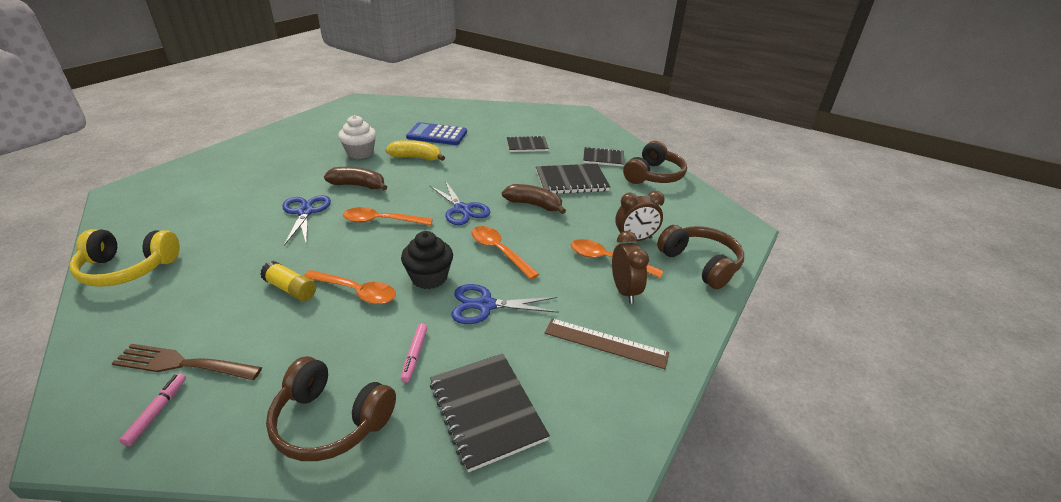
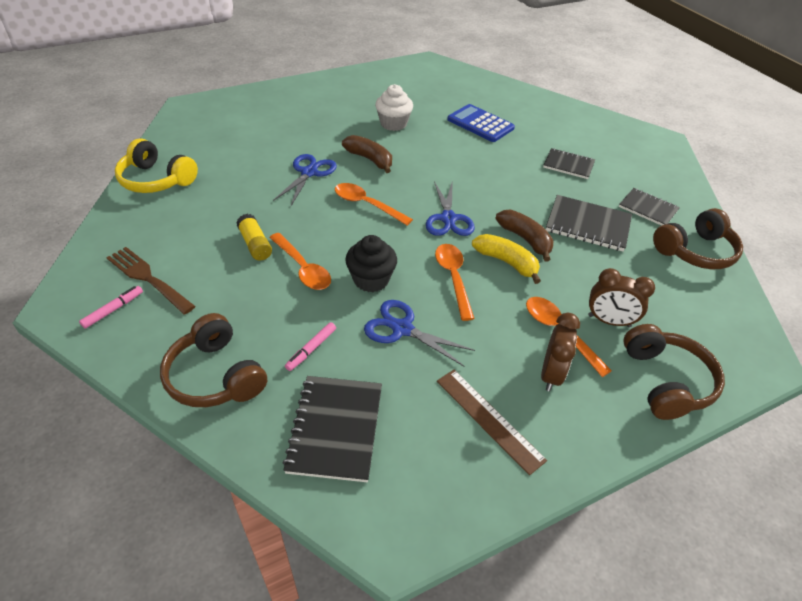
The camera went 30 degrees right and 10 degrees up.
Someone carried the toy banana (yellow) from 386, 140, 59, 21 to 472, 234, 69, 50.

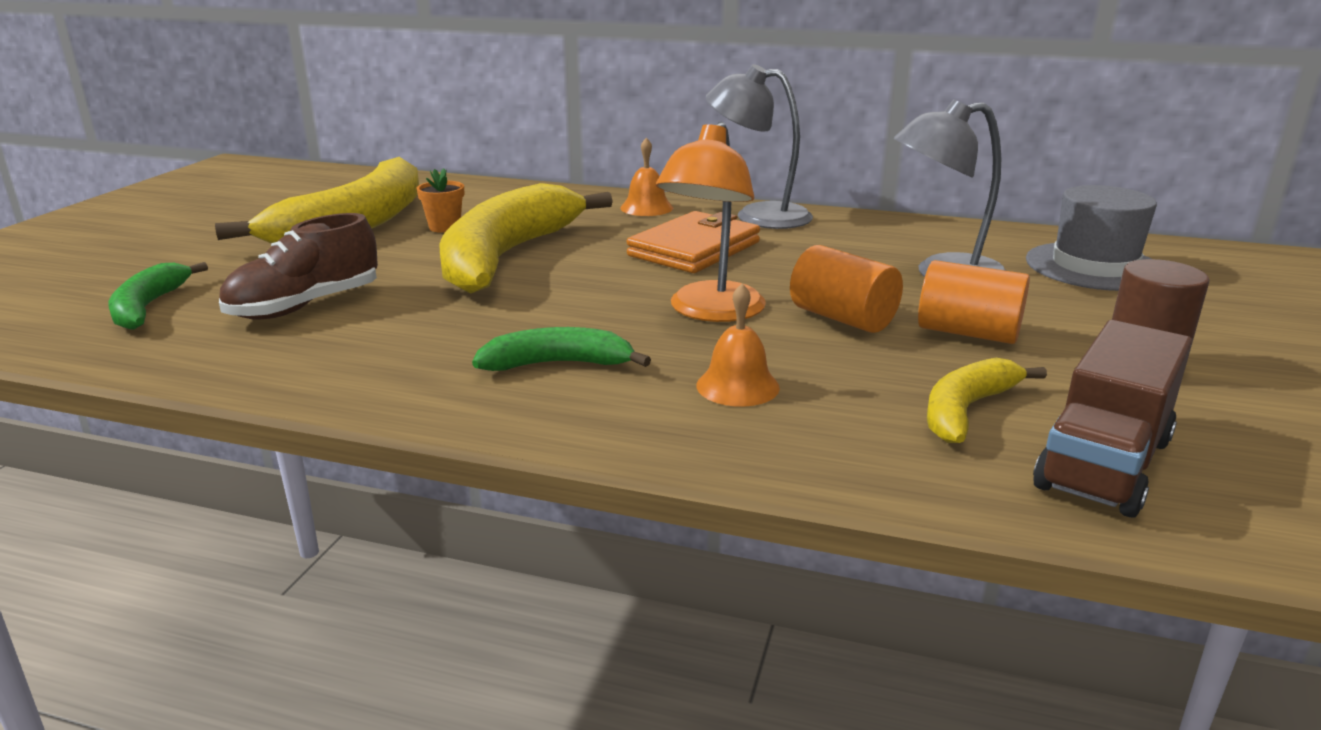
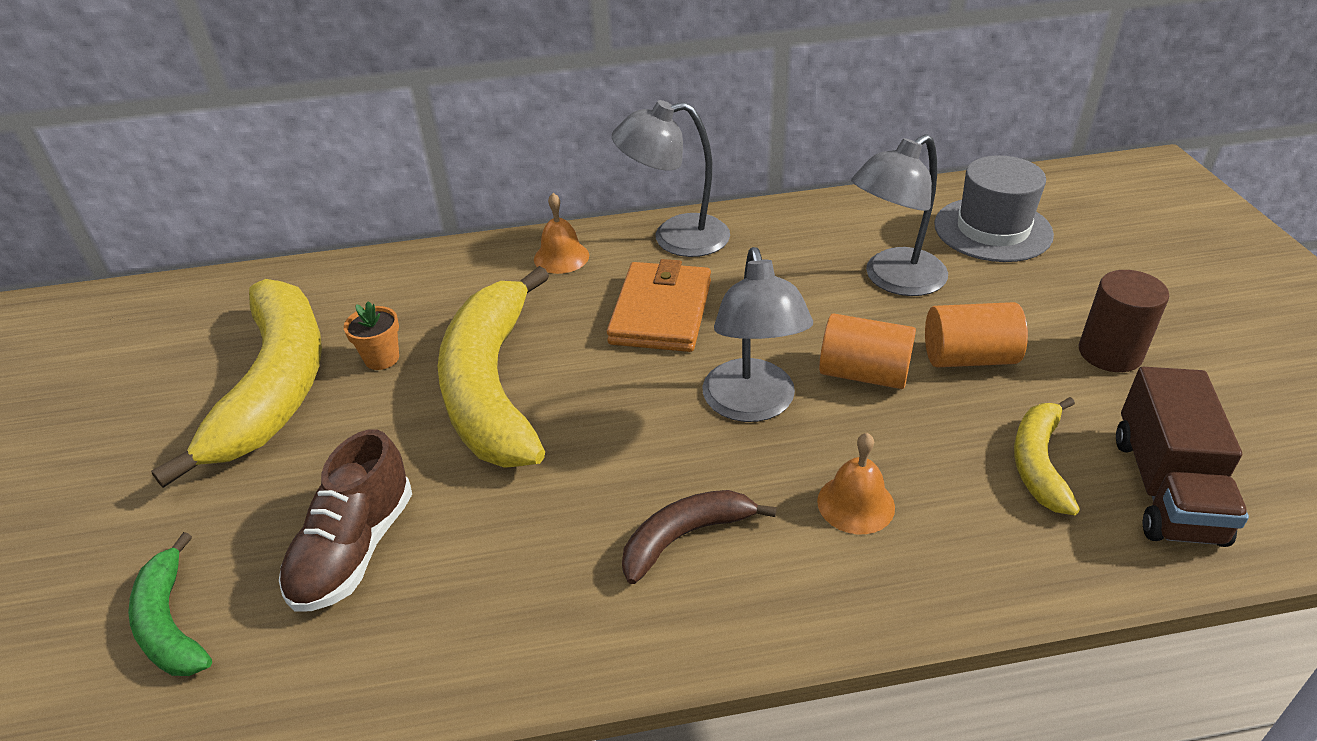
The camera went 25 degrees left and 15 degrees up.
Someone repainted the lamp (bright orange) at 656, 122, 110, 200, which became the lamp (grey) at 703, 247, 110, 175.
Someone repainted the toy banana (emerald) at 472, 327, 179, 44, which became the toy banana (dark brown) at 622, 490, 155, 94.

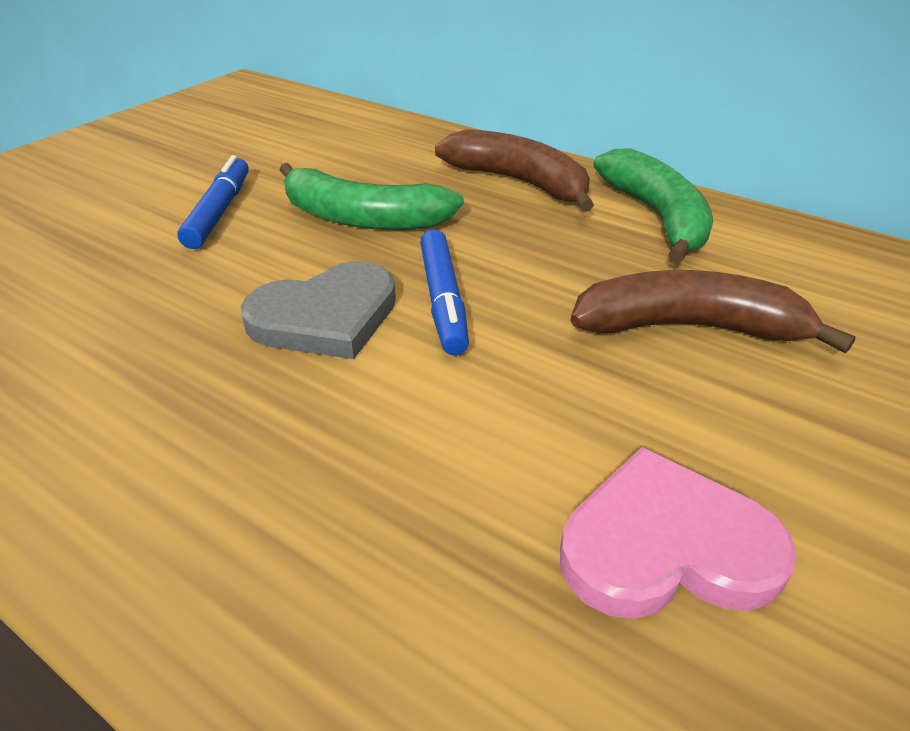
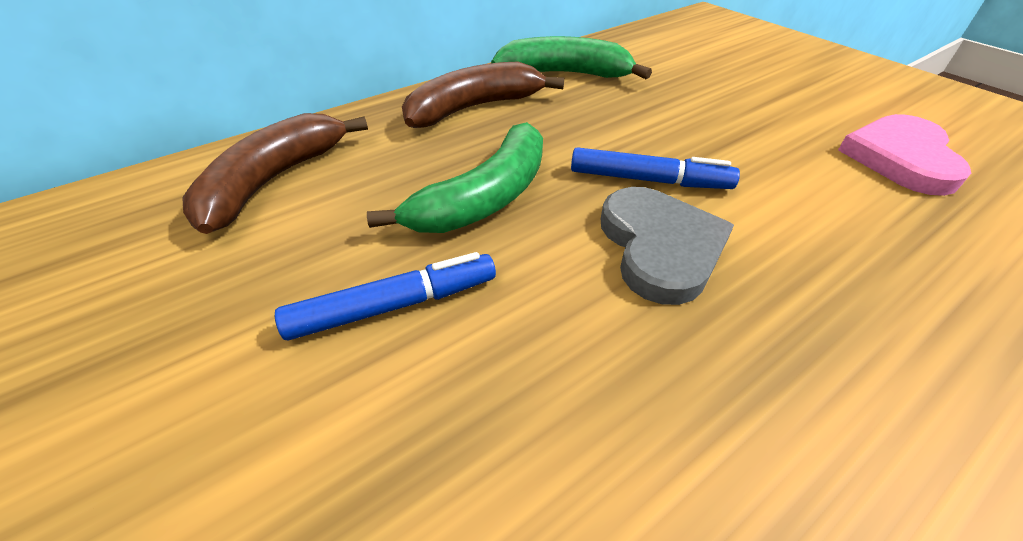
The camera went 70 degrees left and 5 degrees up.
Someone rotated the marker pen (blue) at 177, 155, 72, 94 by 135 degrees clockwise.
Someone carried the toy banana (dark brown) from 570, 270, 286, 83 to 182, 113, 186, 121.

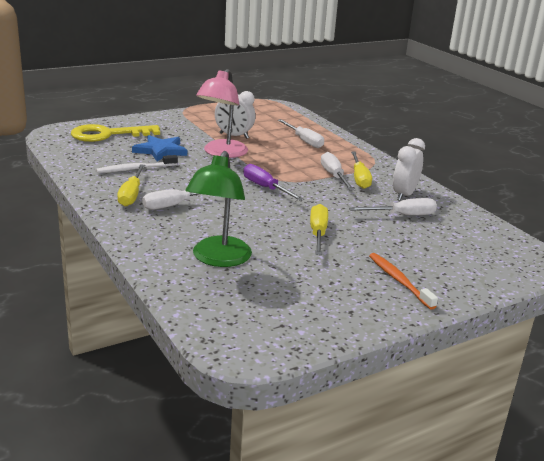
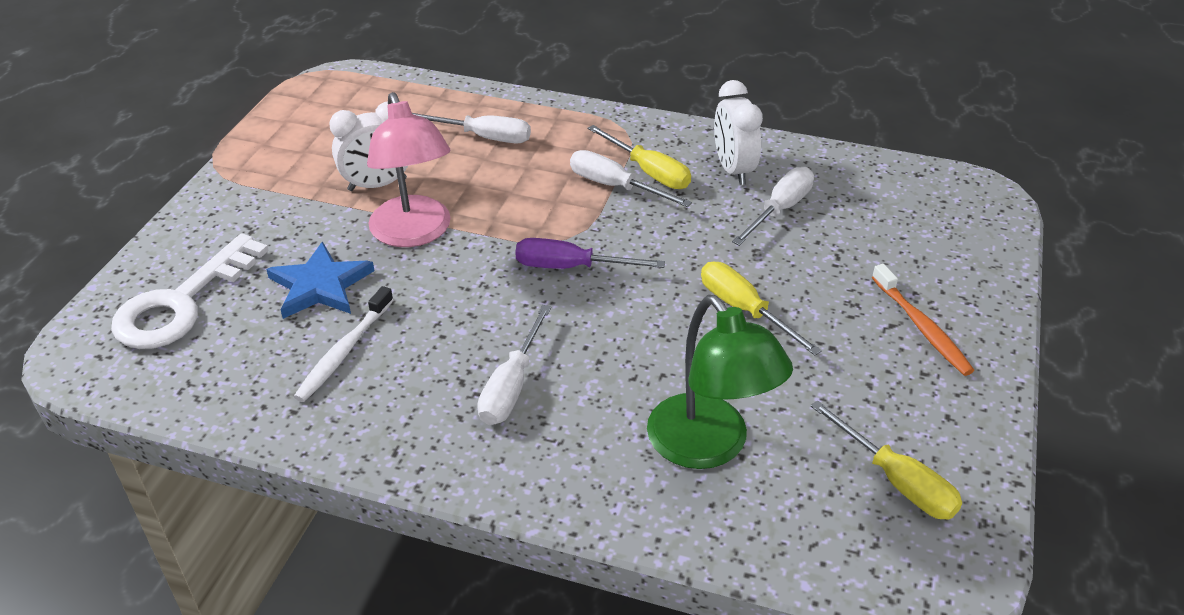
The camera went 40 degrees left and 15 degrees up.
Someone repainted the key (yellow) at 71, 124, 89, 18, which became the key (pure white) at 111, 233, 158, 116.
Someone carried the hand screwdriver (yellow) from 117, 164, 28, 43 to 811, 400, 151, 120.
Someone rotated the dental brush (bright orange) at 369, 253, 69, 57 by 135 degrees counterclockwise.

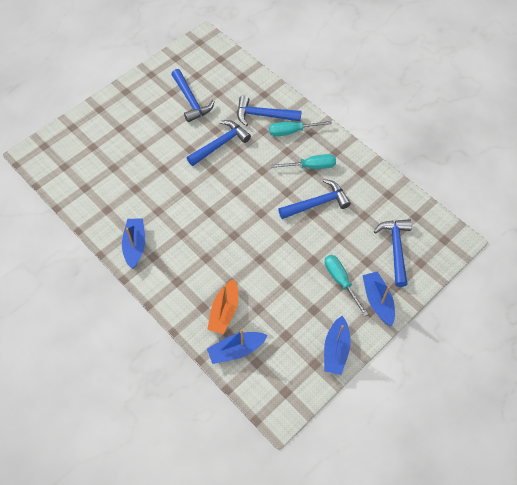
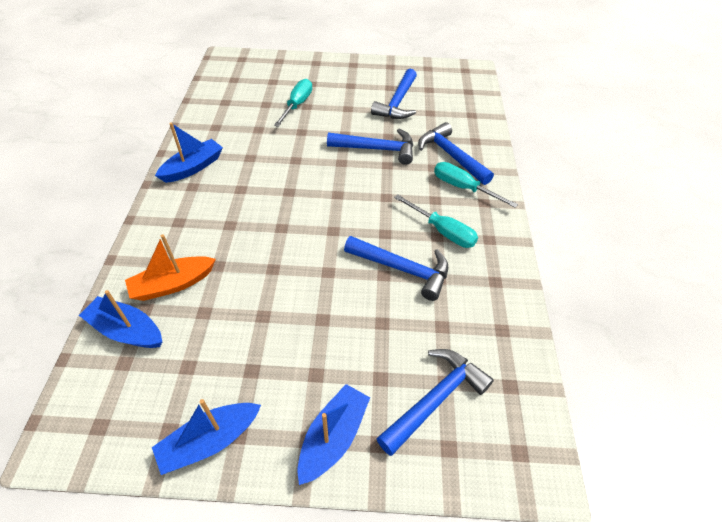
The camera went 45 degrees right and 10 degrees down.
Someone carried the hand screwdriver (aqua) from 325, 255, 43, 62 to 274, 79, 38, 48.

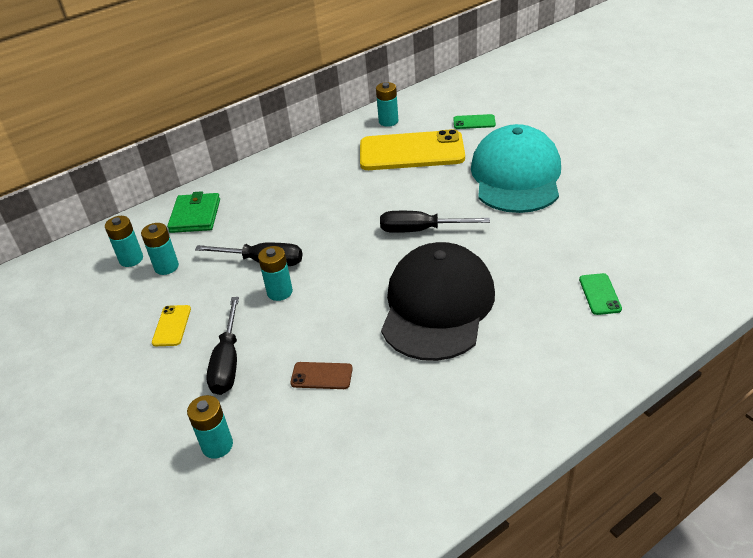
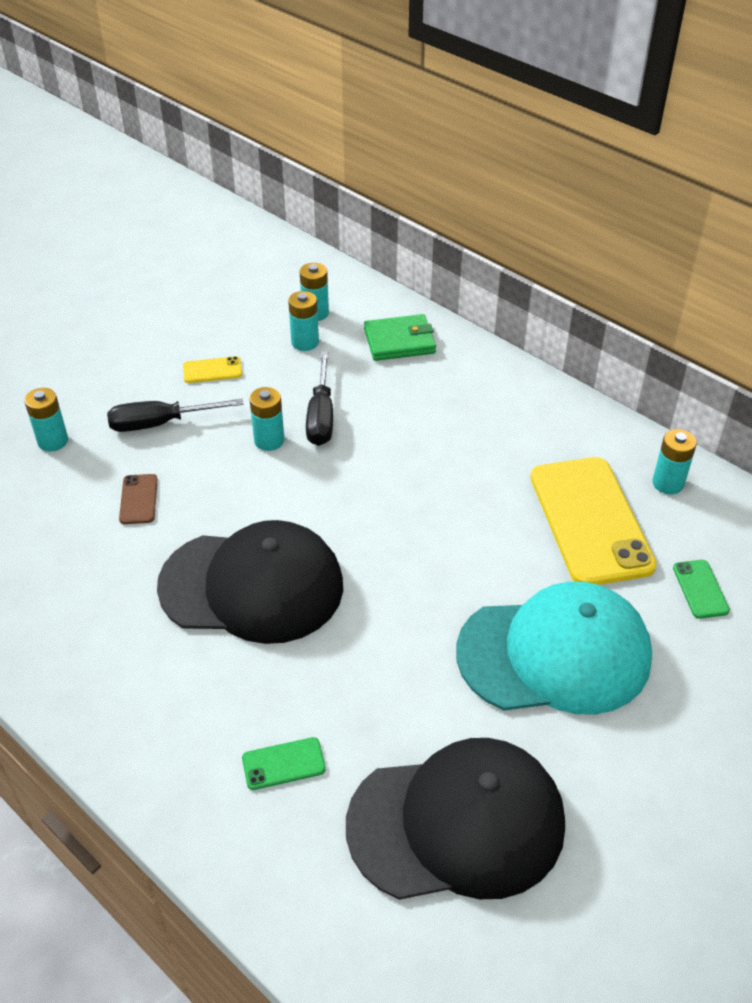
The camera went 75 degrees right and 5 degrees up.
Someone took away the hand screwdriver (black) at 380, 211, 110, 22.
Someone put down the peaked cap (black) at 346, 738, 219, 162.

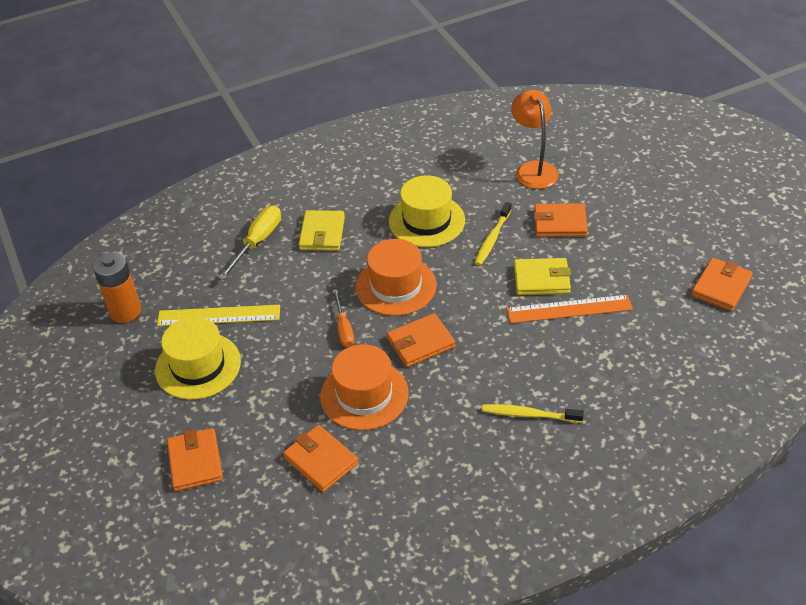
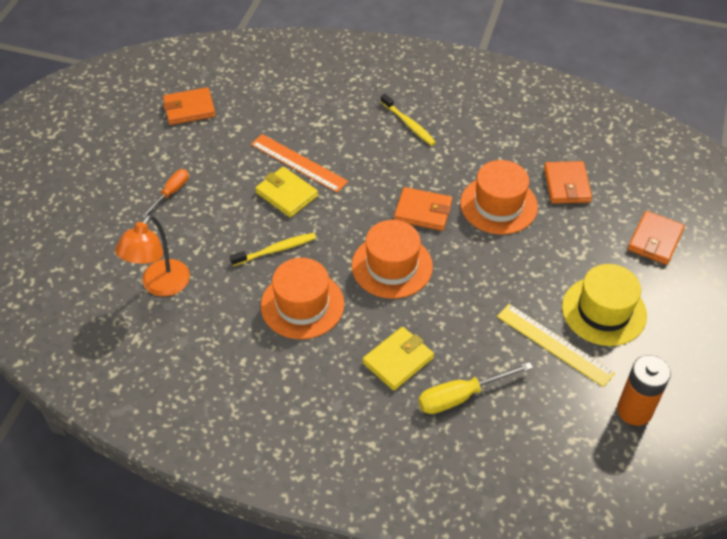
The camera went 140 degrees left and 5 degrees up.
Someone repainted the hat (yellow) at 389, 175, 76, 72, which became the hat (bright orange) at 261, 258, 83, 81.
Someone took away the billfold (bright orange) at 534, 203, 54, 34.
Someone carried the hand screwdriver (bright orange) from 333, 289, 21, 58 to 141, 169, 48, 49.

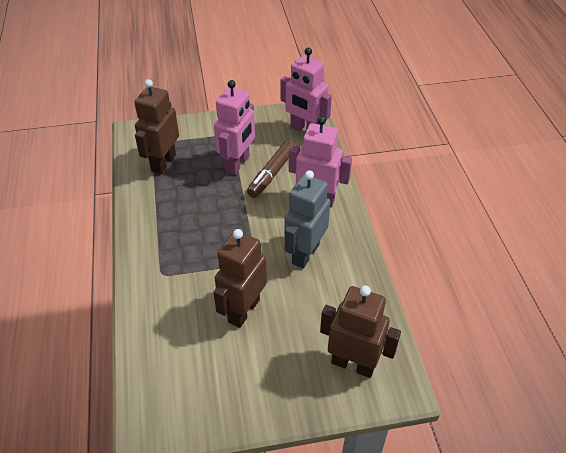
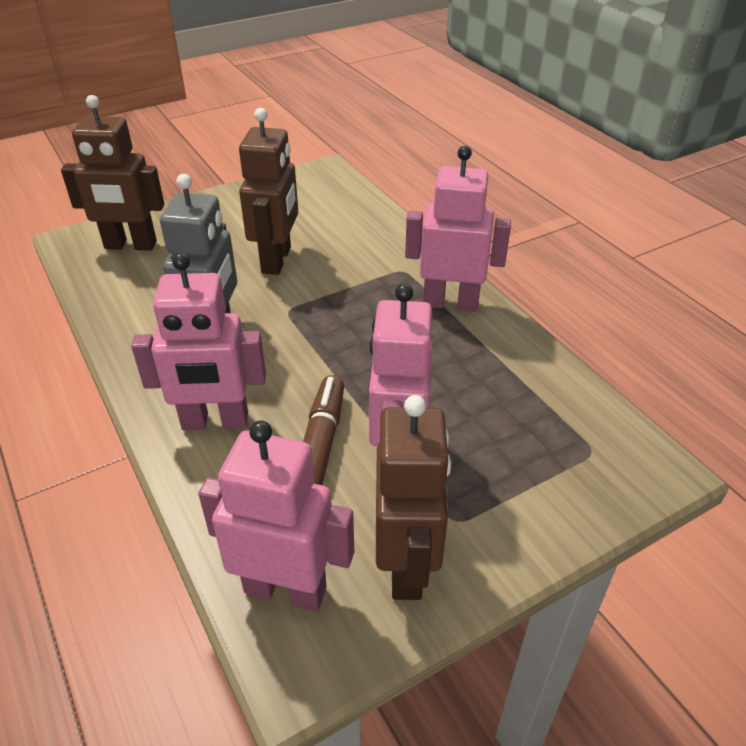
The camera went 160 degrees right and 5 degrees down.
Someone carried the robot (dark brown) from 134, 79, 45, 95 to 376, 395, 75, 205.
Someone put down the robot (rosy) at 405, 146, 106, 166.

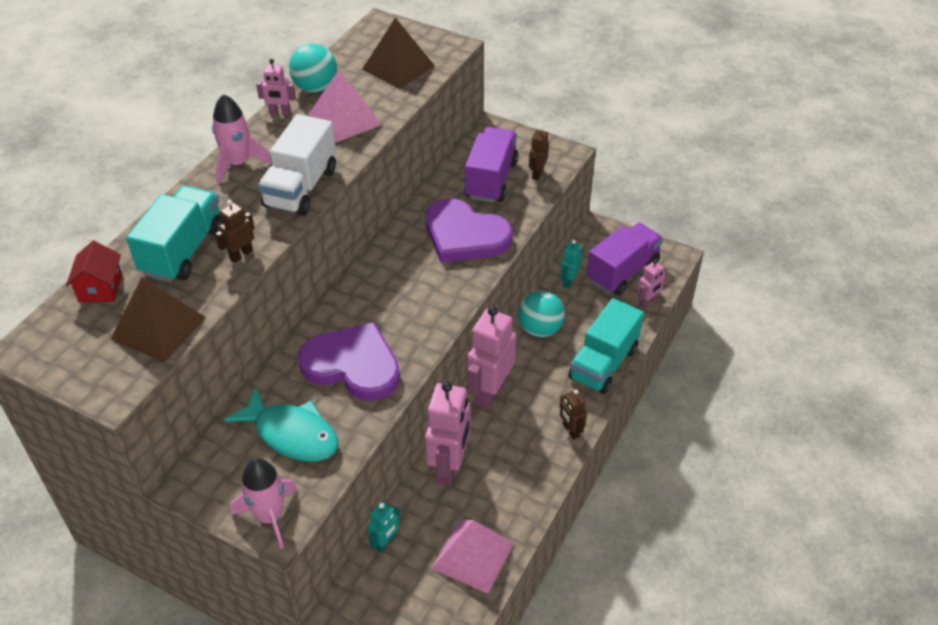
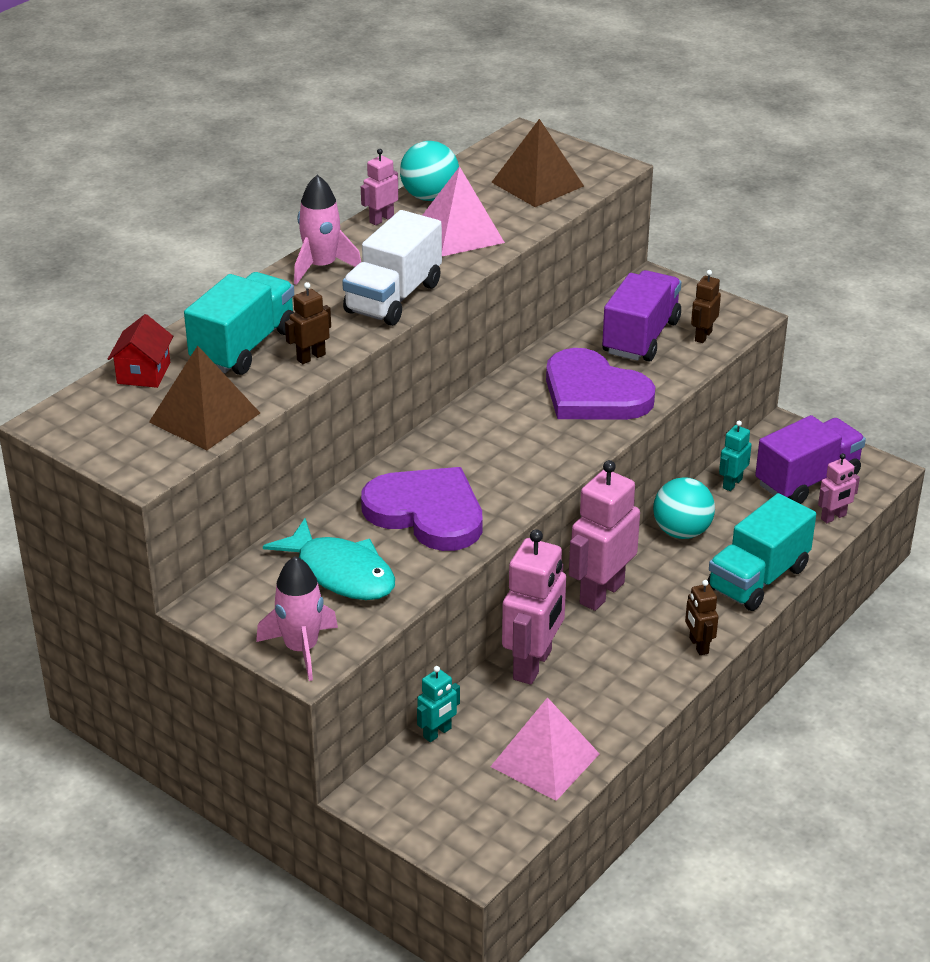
The camera went 10 degrees right and 10 degrees down.
Someone rotated the robot (rosy) at 256, 59, 40, 57 by 120 degrees clockwise.

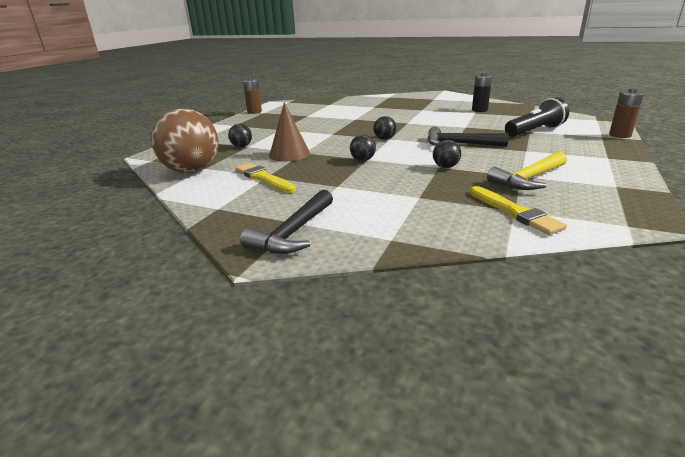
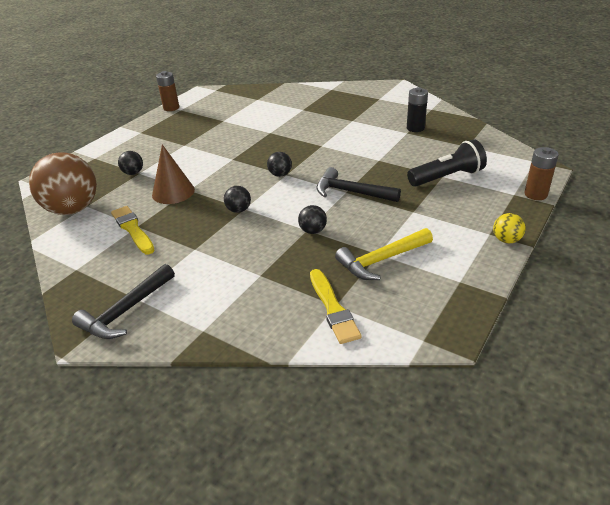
The camera went 10 degrees right and 10 degrees up.
Someone put down the play ball (yellow) at 493, 213, 33, 30.

